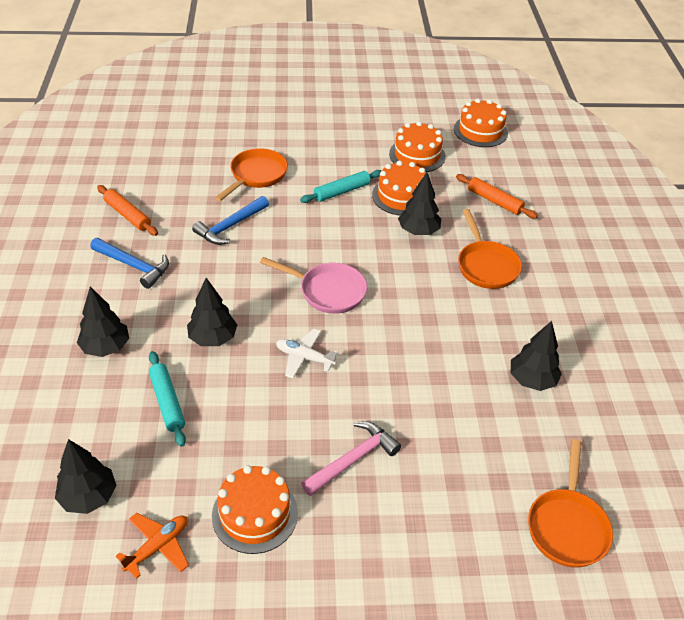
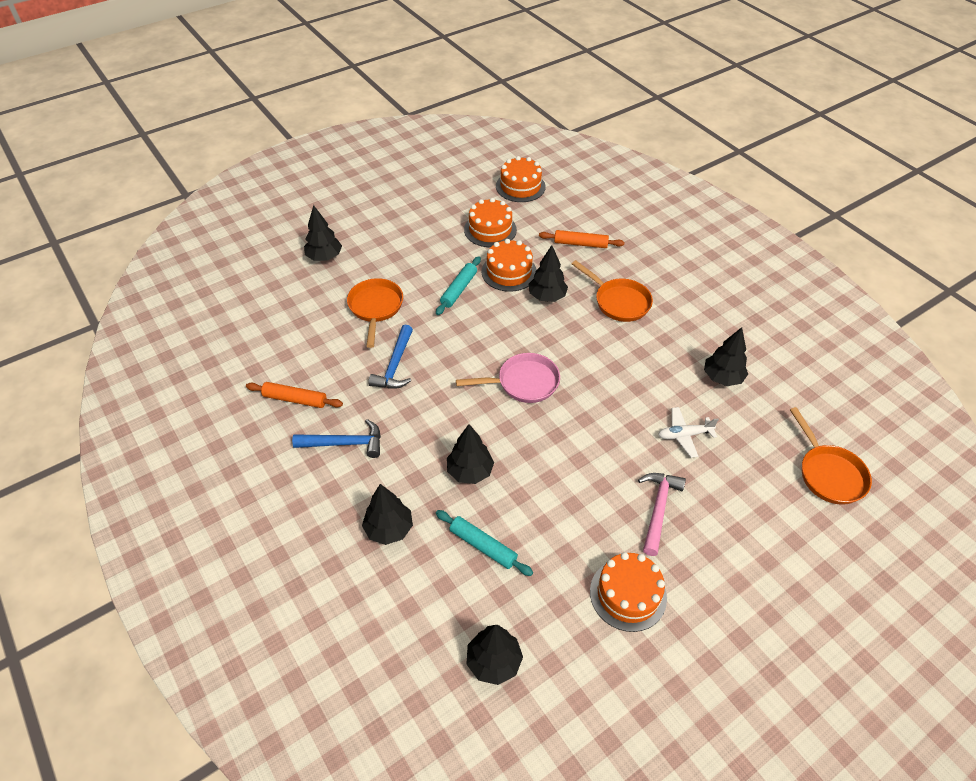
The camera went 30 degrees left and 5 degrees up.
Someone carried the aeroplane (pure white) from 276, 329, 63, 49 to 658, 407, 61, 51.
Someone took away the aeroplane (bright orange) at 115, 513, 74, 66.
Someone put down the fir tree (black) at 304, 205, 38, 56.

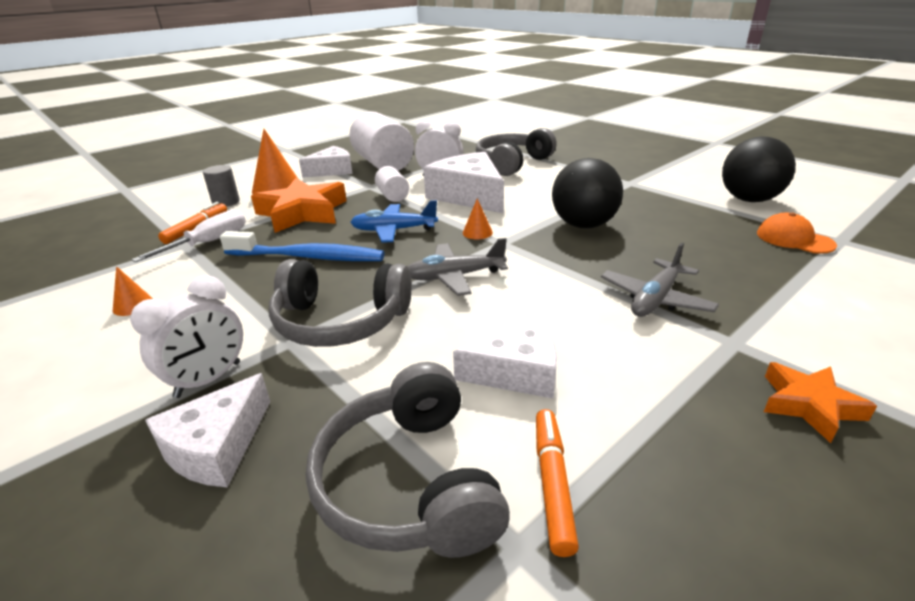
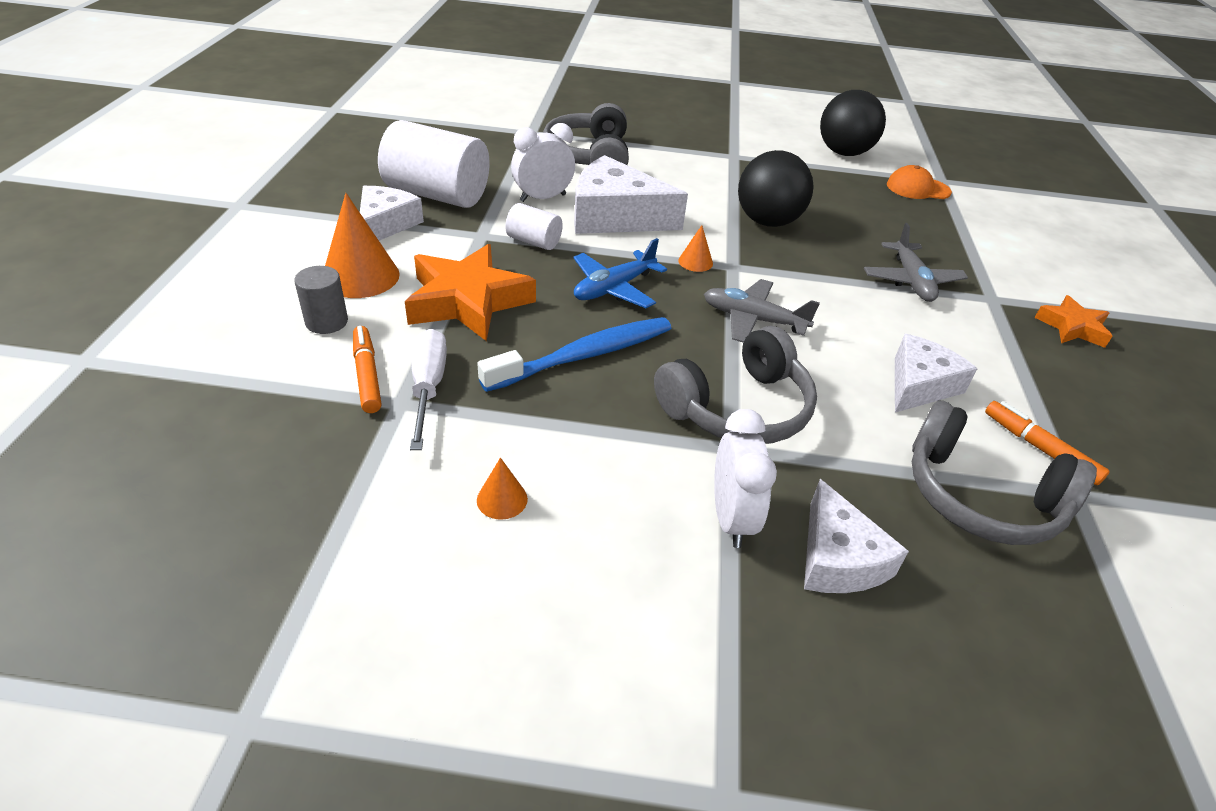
The camera went 45 degrees left and 10 degrees up.
Someone rotated the aeroplane (grey) at 408, 238, 100, 58 by 75 degrees clockwise.

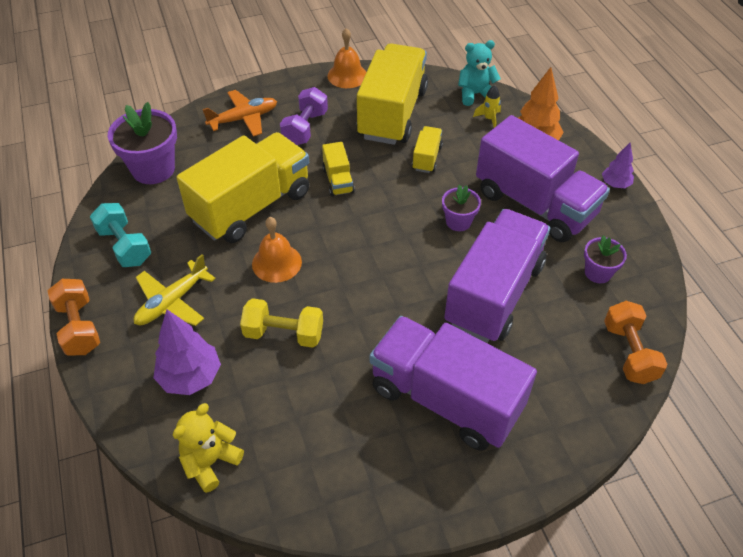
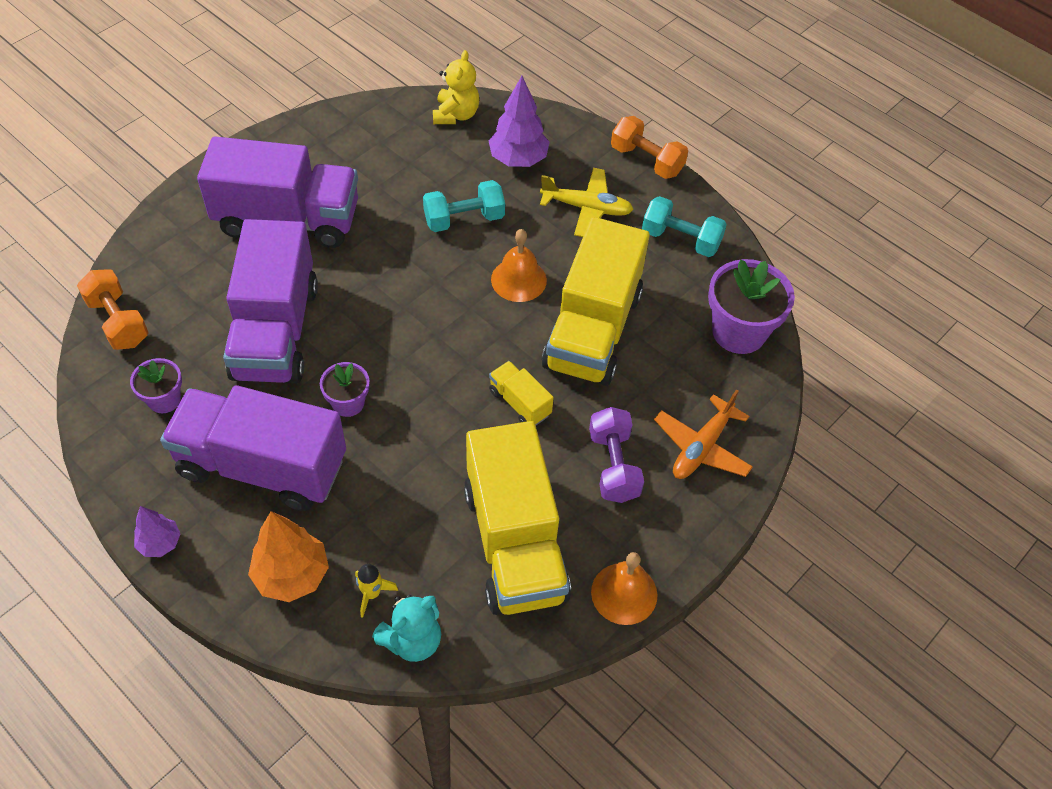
The camera went 150 degrees right and 5 degrees up.
Someone took away the truck (yellow) at 412, 126, 31, 47.
Someone rotated the aeroplane (yellow) at 134, 254, 82, 72 by 90 degrees clockwise.
Someone repainted the free weight (yellow) at 240, 298, 83, 50, which became the free weight (aqua) at 423, 180, 82, 52.

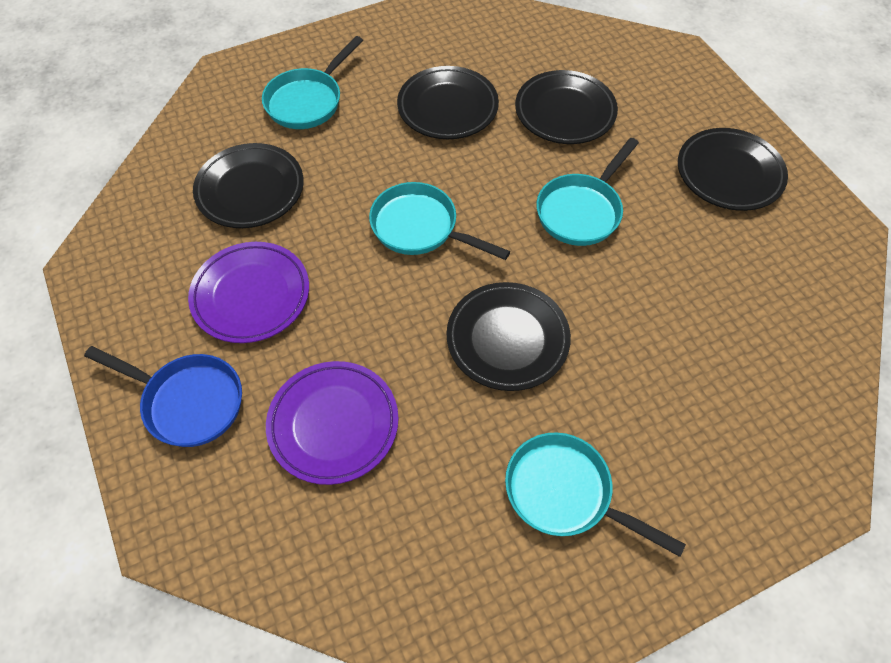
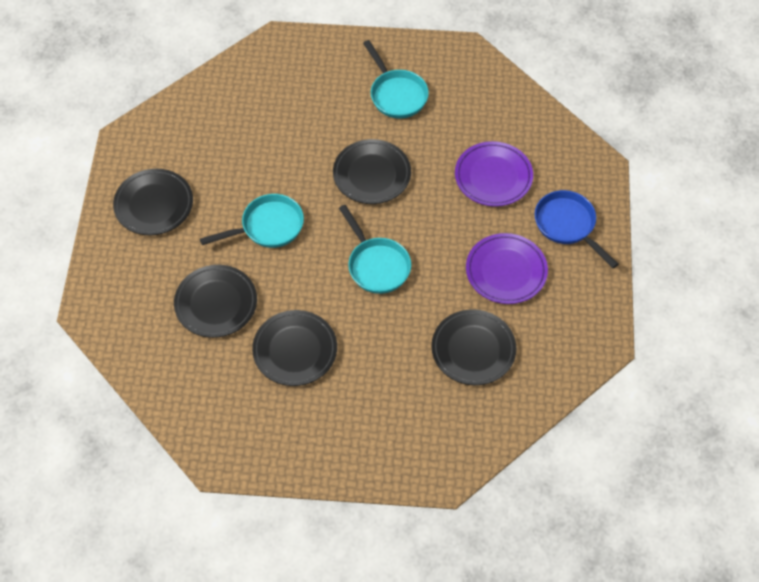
The camera went 150 degrees left and 0 degrees up.
Someone took away the frying pan (aqua) at 262, 36, 101, 93.

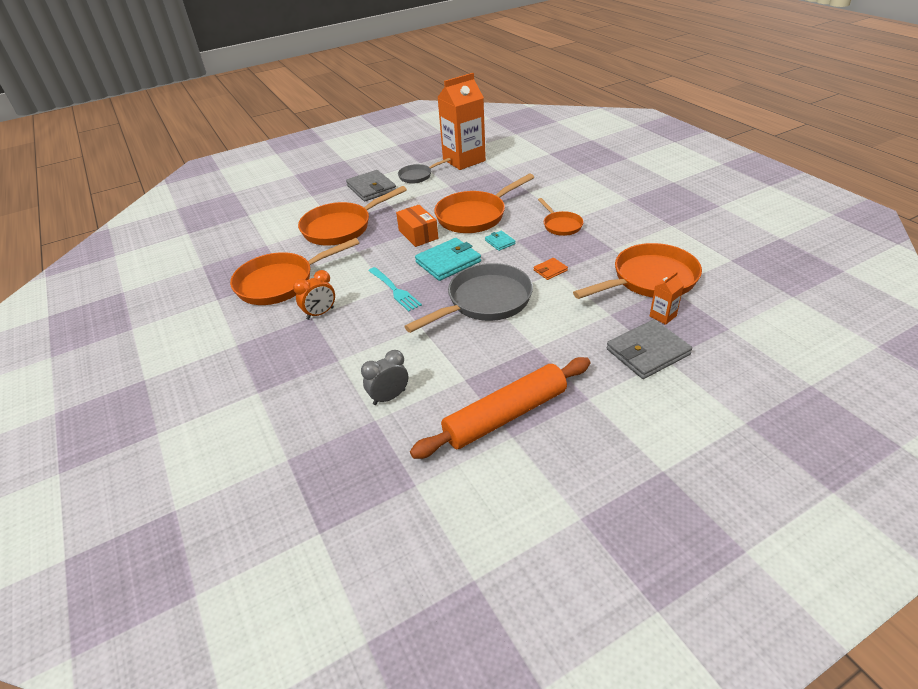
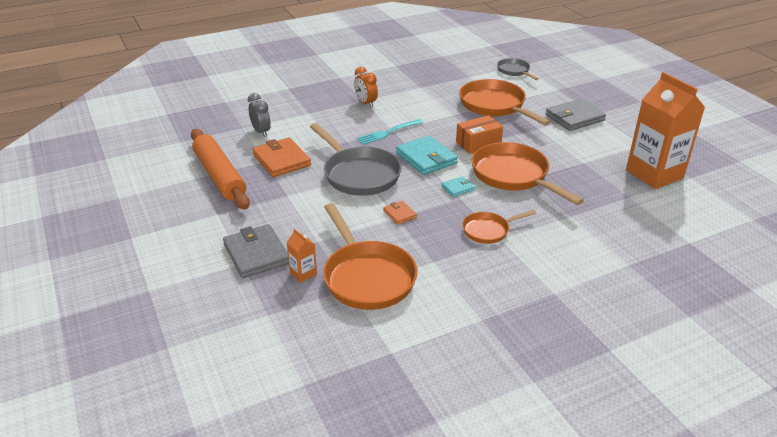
The camera went 90 degrees right and 5 degrees down.
Someone carried the frying pan (grey) from 398, 158, 53, 25 to 497, 58, 42, 22.
Someone took away the frying pan (bright orange) at 230, 238, 129, 67.
Someone put down the billfold (bright orange) at 252, 137, 59, 40.

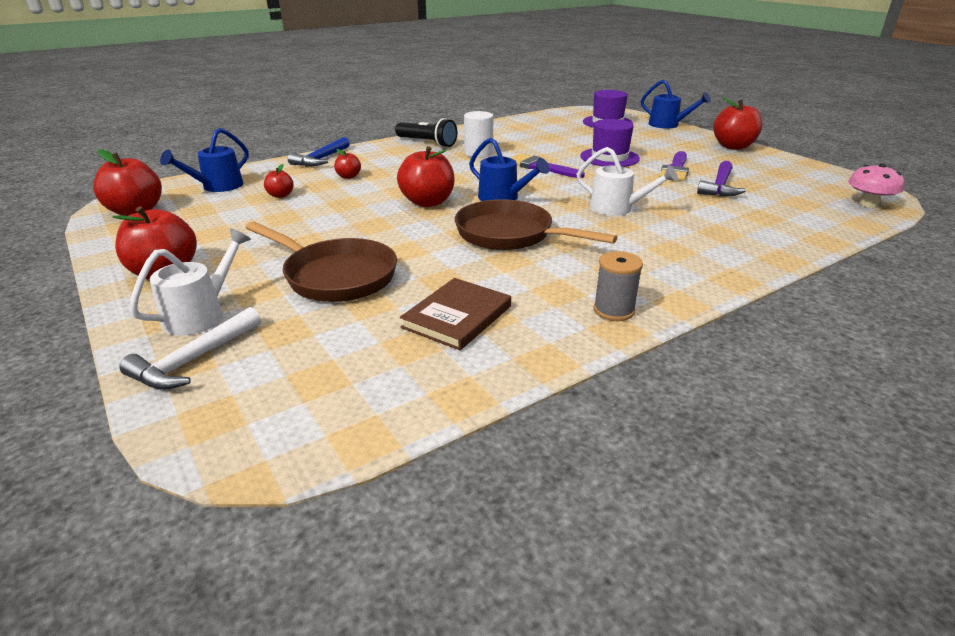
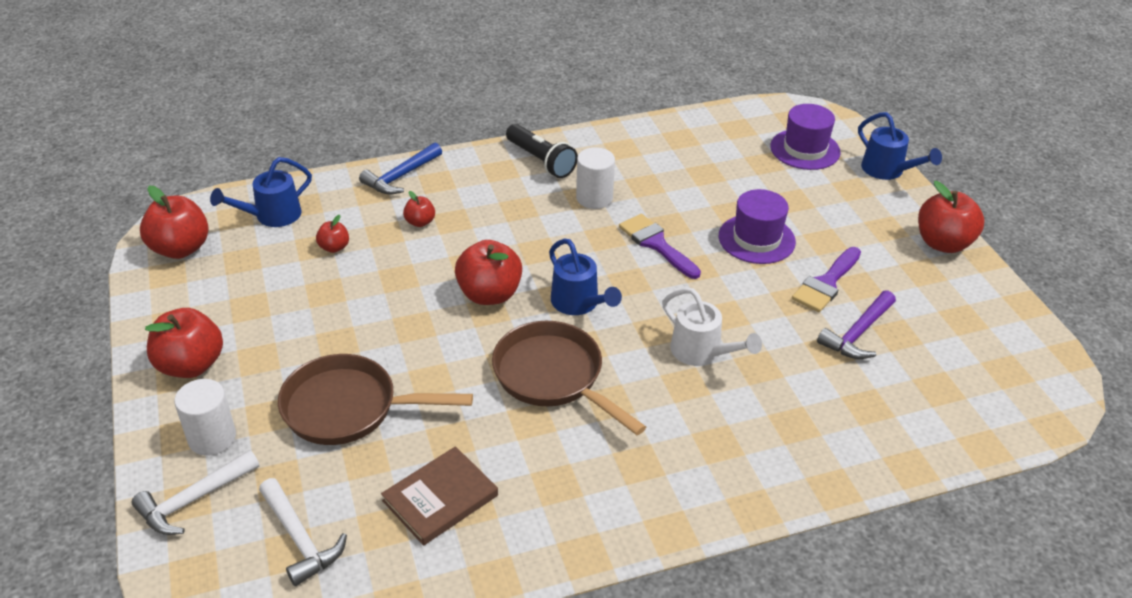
The camera went 15 degrees right and 10 degrees up.
Someone took away the mushroom (rosy) at 848, 163, 56, 45.
Someone rotated the frying pan (dark brown) at 245, 222, 152, 80 by 135 degrees clockwise.
Someone swapped the watering pot (pure white) at 129, 228, 122, 108 for the cylinder shape (pure white) at 174, 379, 62, 77.
Someone took away the spool (grey) at 594, 251, 49, 70.
Someone put down the carpenter's hammer (pure white) at 259, 478, 88, 108.

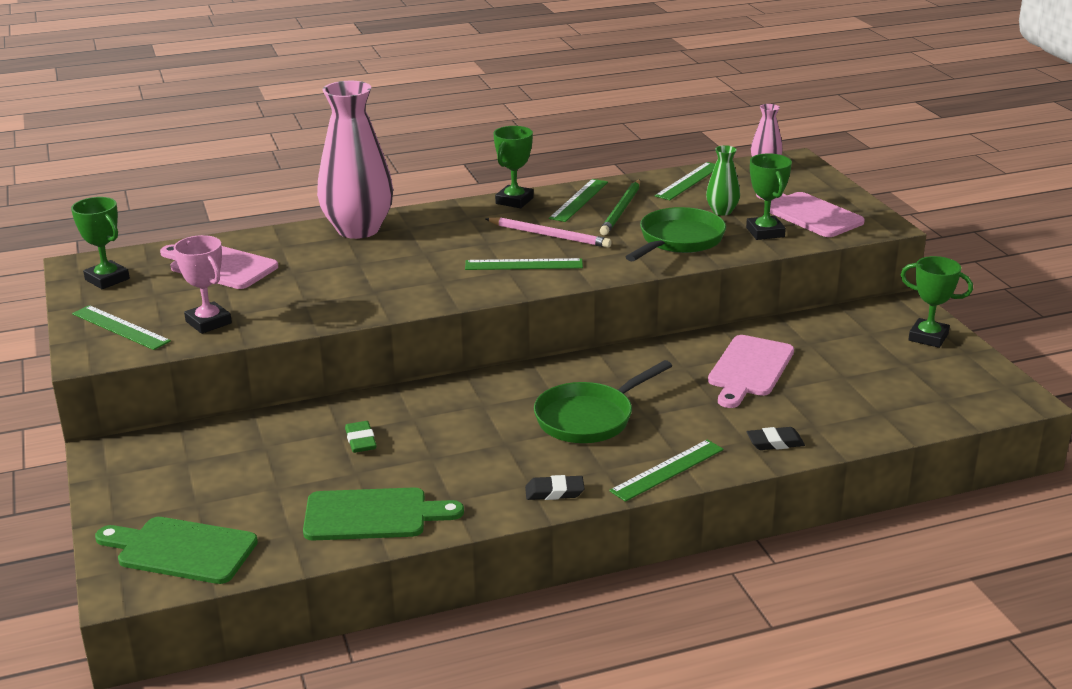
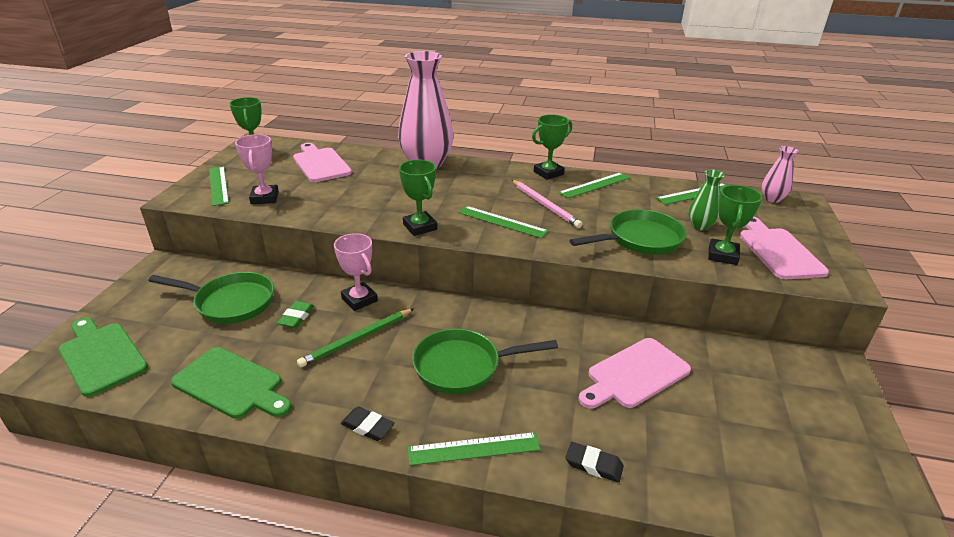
The camera went 30 degrees right and 5 degrees up.
Someone carried the wooden pencil (emerald) from 600, 180, 40, 55 to 297, 308, 118, 60.
Someone carried the prize cup (emerald) from 901, 256, 72, 92 to 399, 160, 38, 76.
Someone put down the prize cup (rosy) at 334, 233, 44, 78.
Someone put down the frying pan (emerald) at 148, 272, 126, 52.

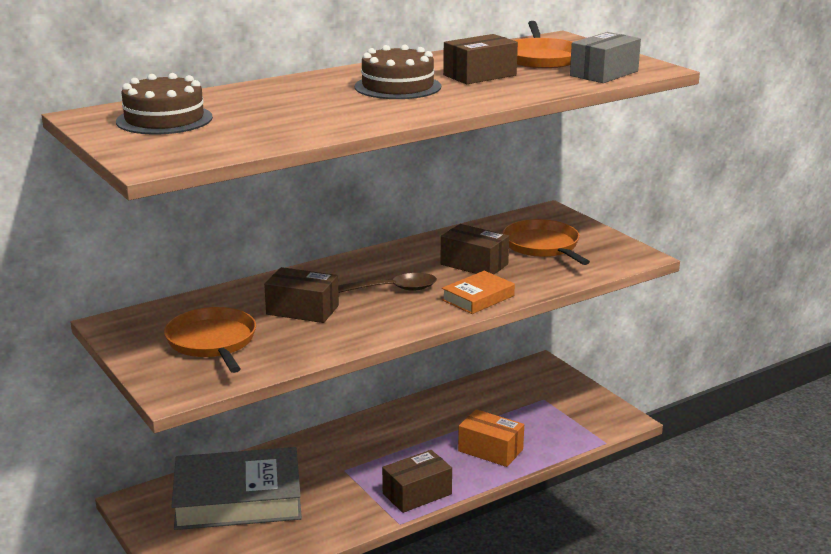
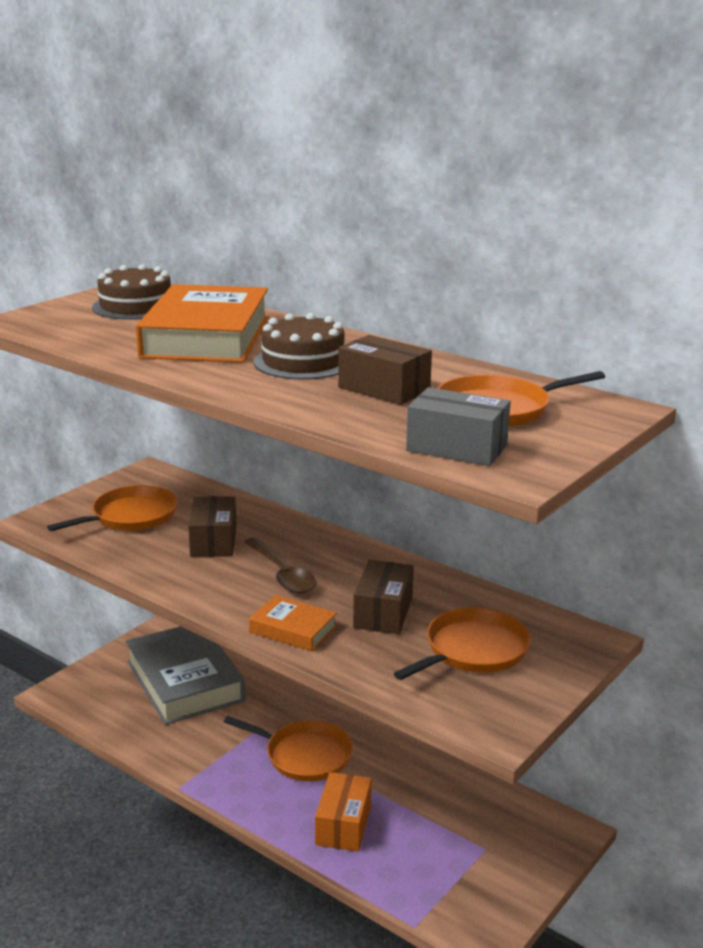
The camera went 70 degrees right and 0 degrees up.
Someone took away the parcel (dark brown) at 382, 450, 70, 63.
Someone put down the hardcover (bright orange) at 136, 284, 133, 79.
Someone put down the frying pan (bright orange) at 224, 716, 129, 65.

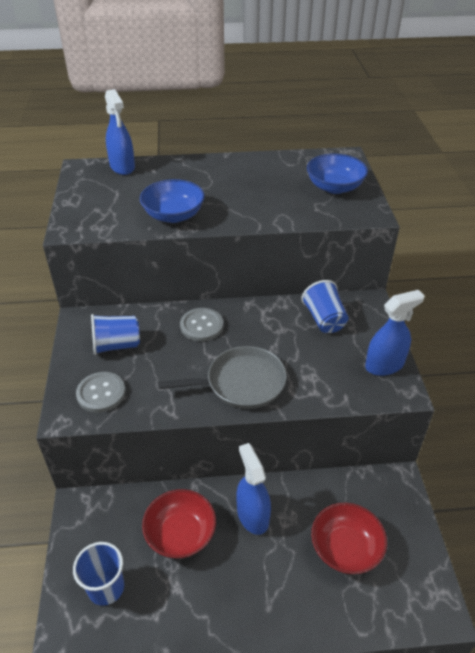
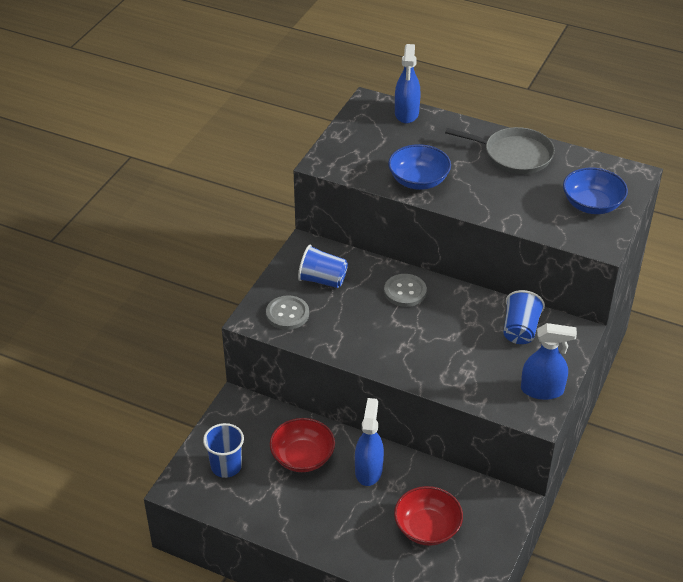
The camera went 30 degrees right and 0 degrees up.
Someone carried the frying pan (grey) from 159, 346, 128, 63 to 445, 127, 110, 47.

